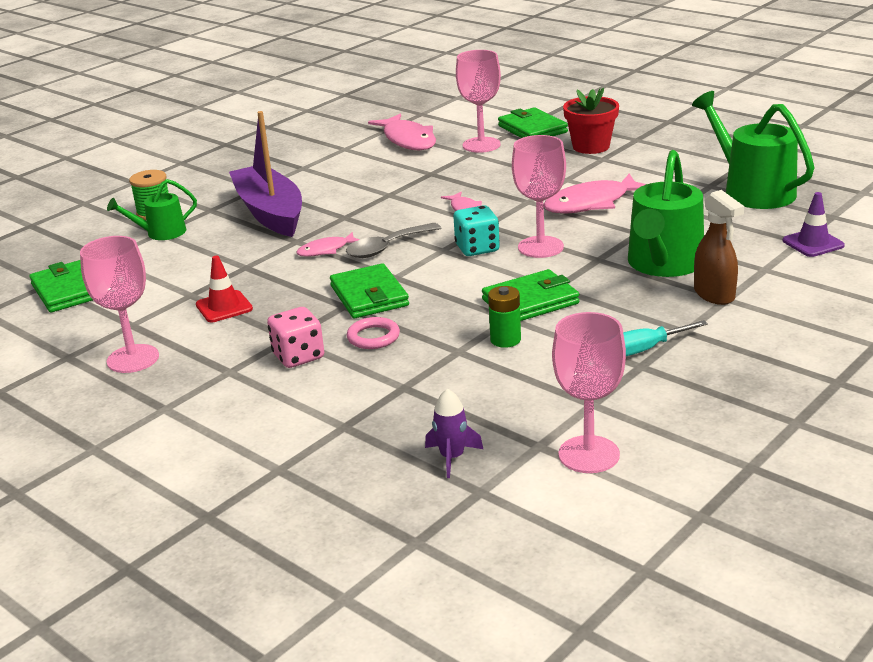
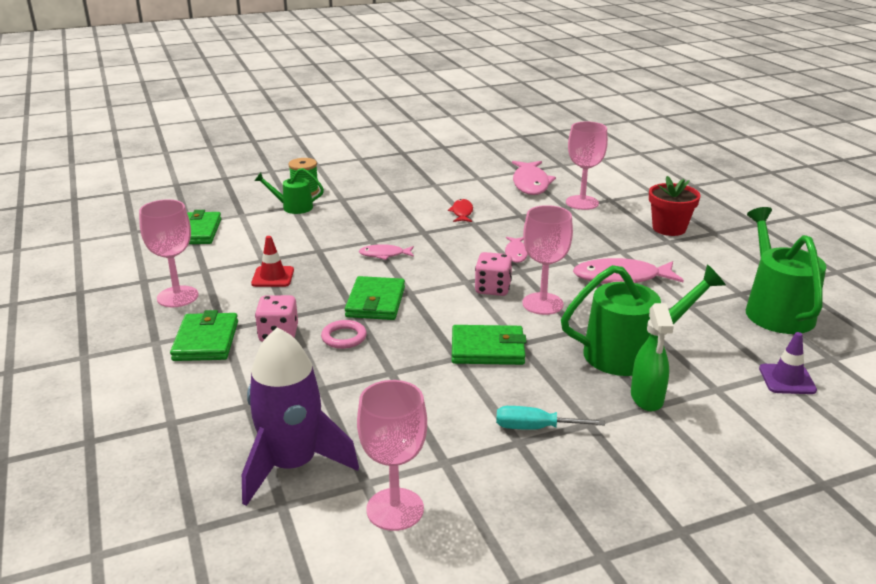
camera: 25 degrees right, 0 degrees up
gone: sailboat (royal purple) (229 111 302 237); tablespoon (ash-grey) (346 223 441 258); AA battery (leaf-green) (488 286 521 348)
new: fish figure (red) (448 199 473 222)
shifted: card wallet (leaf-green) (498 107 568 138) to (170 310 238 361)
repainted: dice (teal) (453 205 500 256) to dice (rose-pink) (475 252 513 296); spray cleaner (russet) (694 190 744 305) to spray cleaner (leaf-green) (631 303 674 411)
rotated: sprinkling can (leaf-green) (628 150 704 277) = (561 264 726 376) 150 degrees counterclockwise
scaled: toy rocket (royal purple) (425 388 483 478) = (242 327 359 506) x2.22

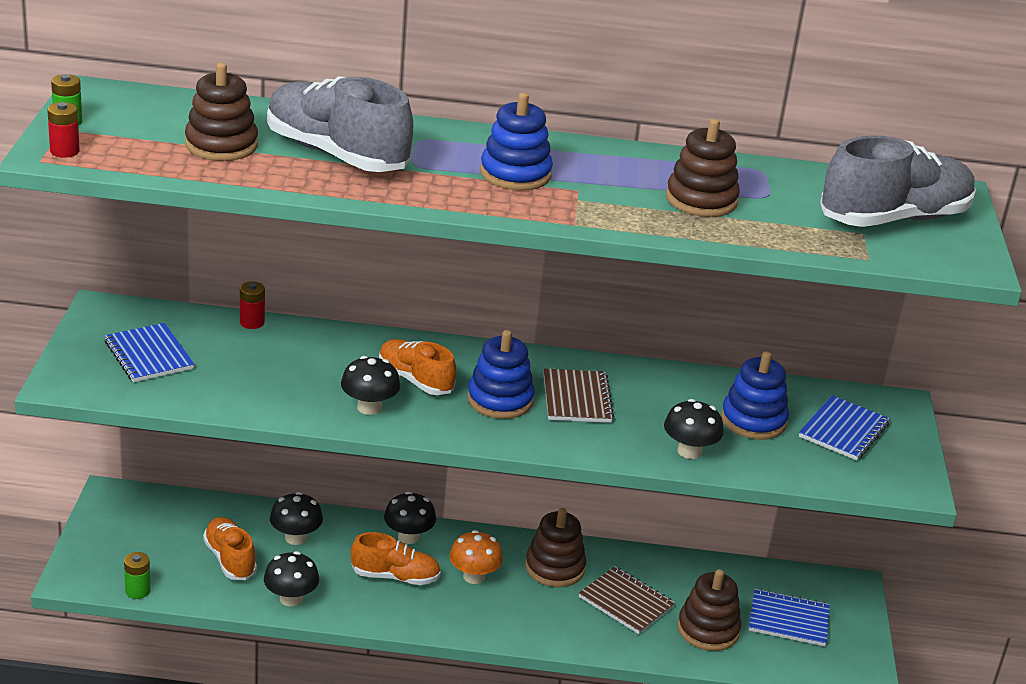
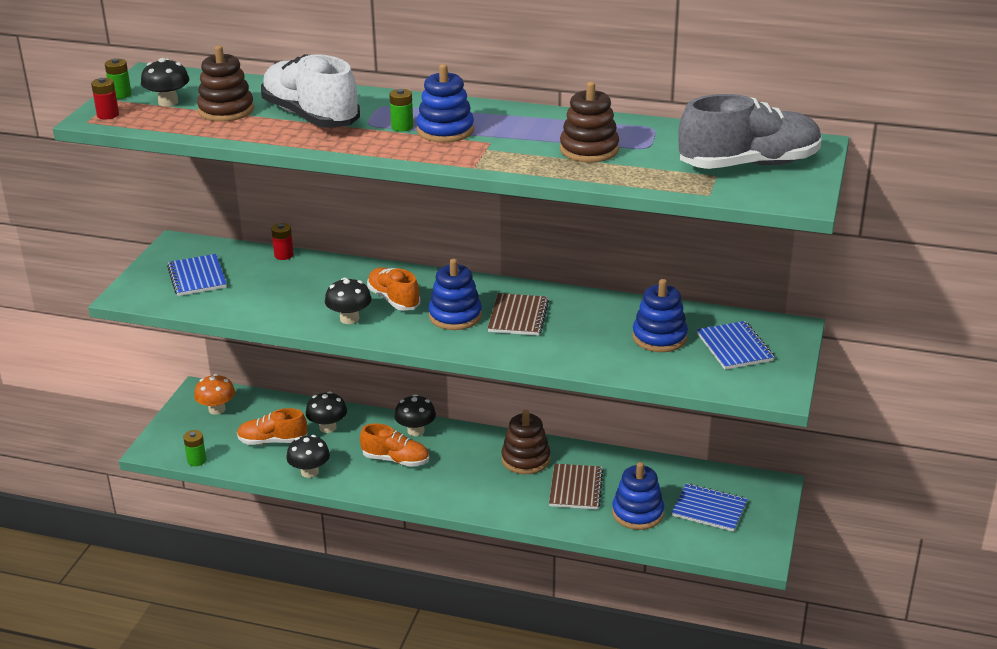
camera: 15 degrees right, 0 degrees up
new: AA battery (leaf-green) (389 89 413 132)
shifted: mushroom (orange) (449 530 503 584) to (194 374 235 415); mushroom (black) (664 399 724 459) to (141 58 190 107)
repainted: shoe (ash-grey) (267 76 413 172) to shoe (snow-white) (261 54 360 128); ring stacker (russet) (677 569 741 651) to ring stacker (cobalt) (612 462 664 530)
rotated: shoe (orange) (203 517 257 580) = (237 408 307 445) 75 degrees counterclockwise; exercise book (russet) (579 566 675 634) = (549 464 603 510) 45 degrees clockwise; exercise book (cobalt) (799 395 890 460) = (697 321 774 370) 60 degrees counterclockwise

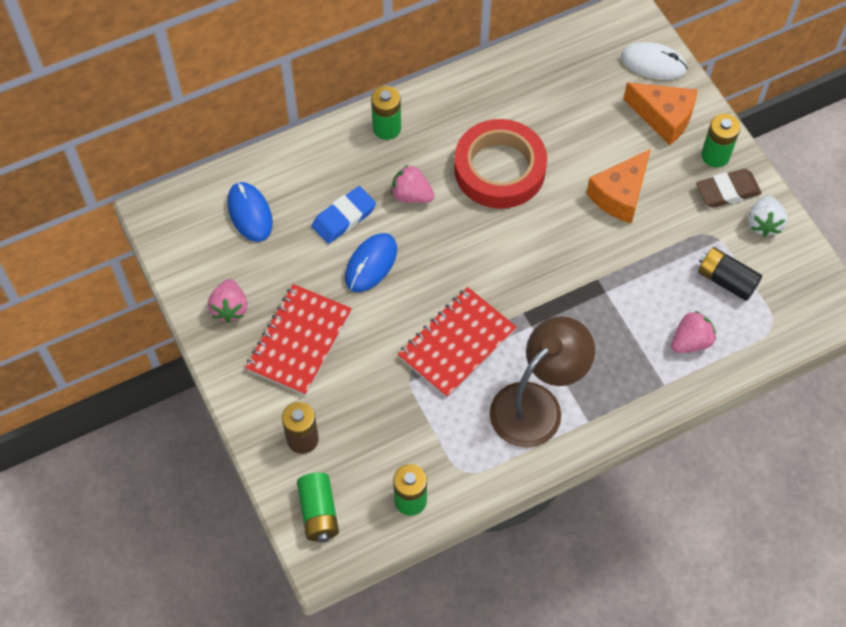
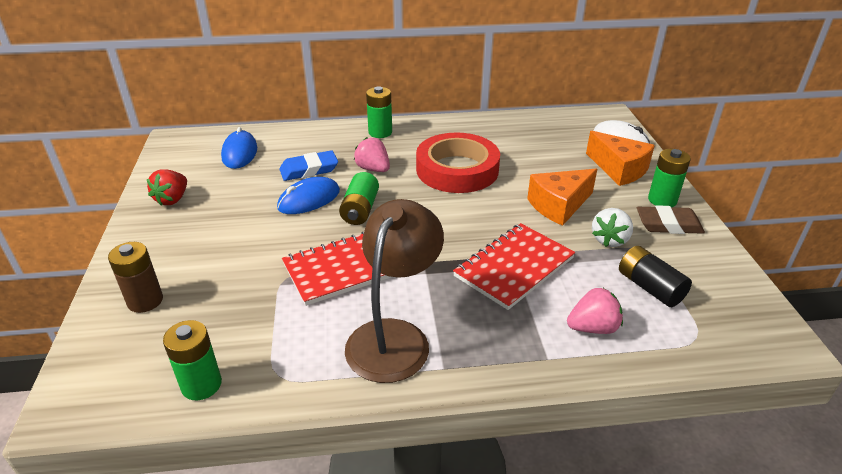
camera: 20 degrees right, 25 degrees down
shifted: exercise book (red) (245 284 352 396) to (453 223 575 310); AA battery (leaf-green) (297 473 339 542) to (339 172 379 225); berry (snow-white) (748 195 788 237) to (592 208 633 247)
repainted: berry (rose-pink) (208 279 248 323) to berry (red) (147 169 187 206)
rotated: desk lamp (russet) (490 316 595 448) = (345 199 444 383) 45 degrees counterclockwise

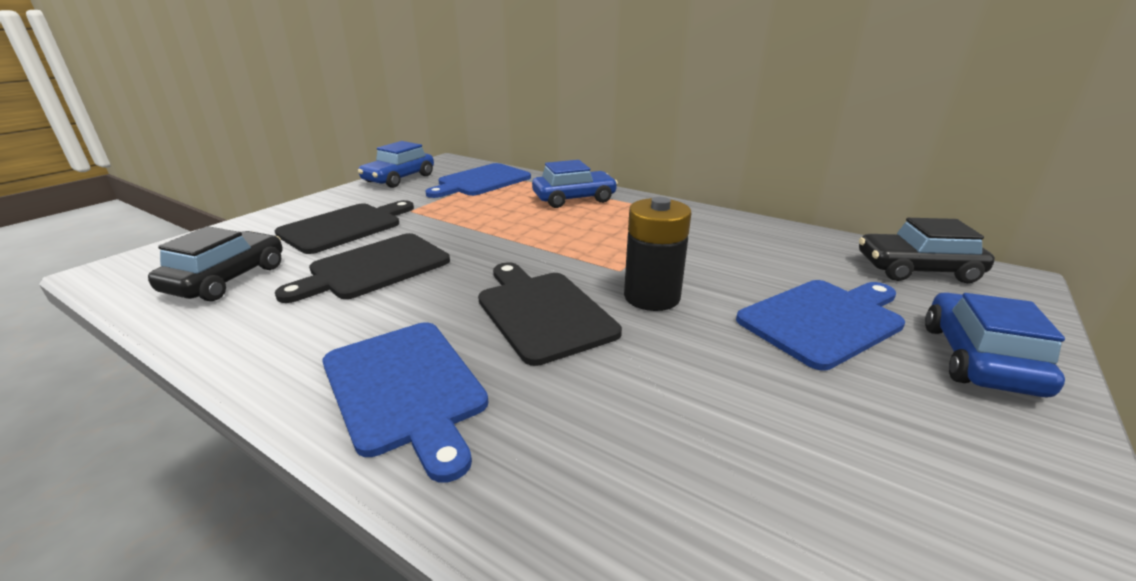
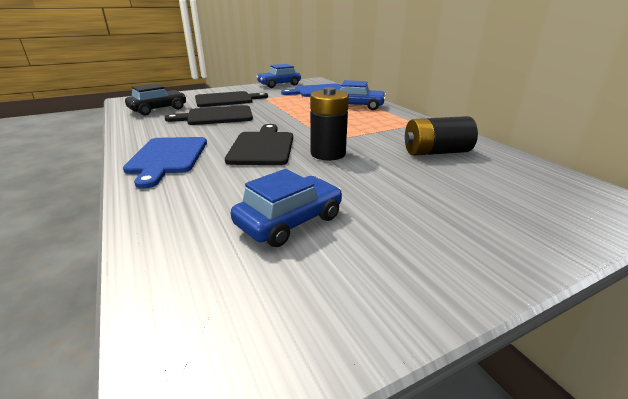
camera: 30 degrees right, 0 degrees up
gone: bread board (cobalt) (736 280 905 370); automobile (black) (859 218 995 283)
new: AA battery (black) (405 116 478 156)
shifted: automobile (cobalt) (925 292 1065 397) to (231 169 342 247)

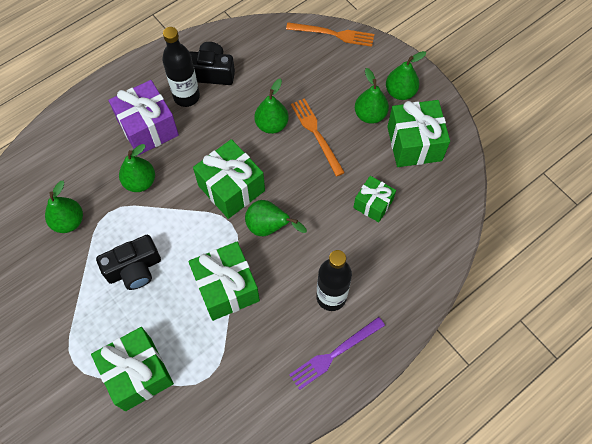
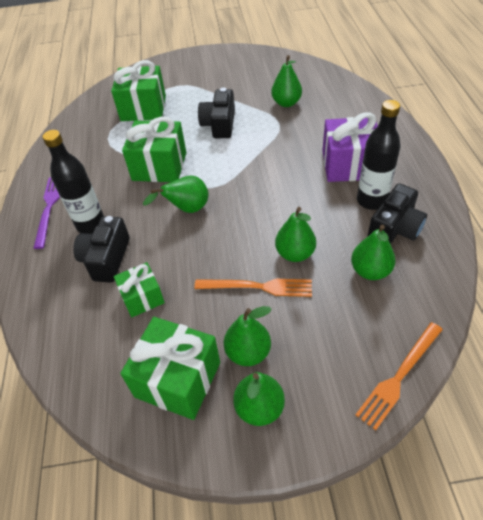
camera: 125 degrees right, 15 degrees down
gone: wrapped gift (leaf-green) (193 139 265 219)
new: camera (black) (73 216 130 283)
shifted: toy pear (leaf-green) (119 144 155 192) to (351 225 396 280)

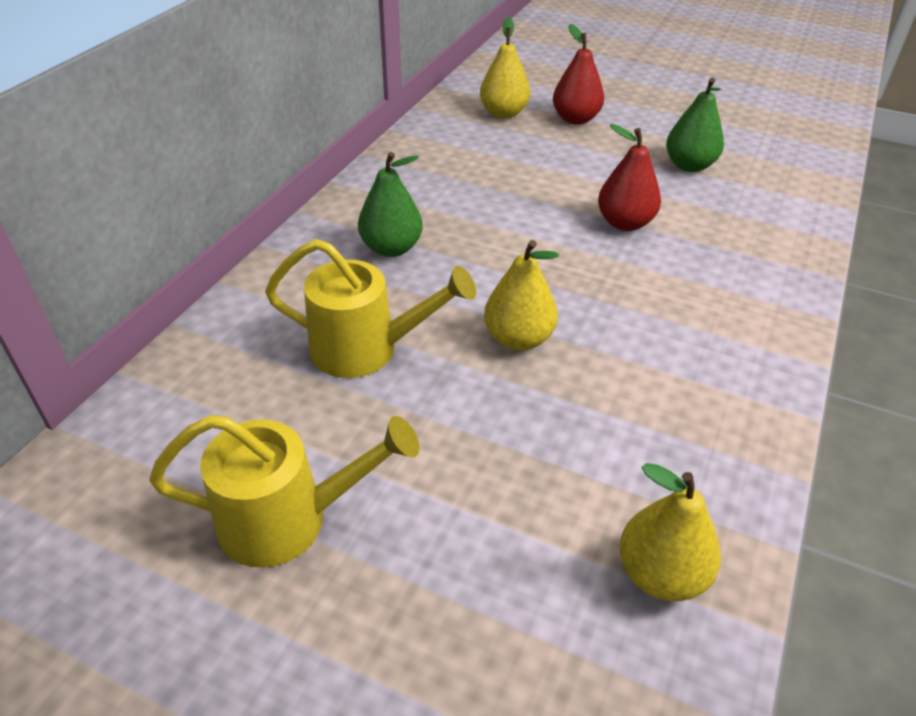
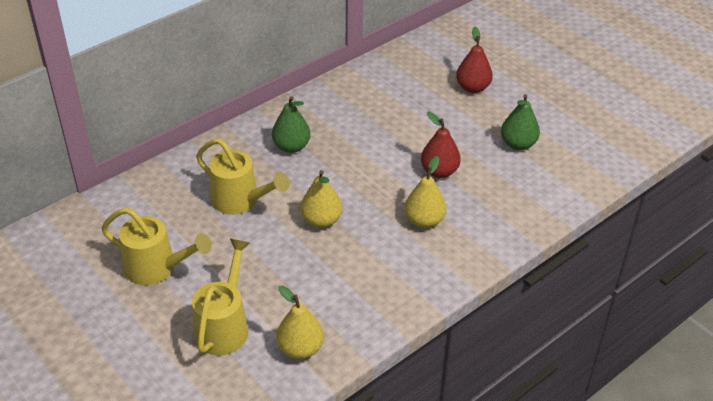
camera: 25 degrees right, 0 degrees up
new: sprinkling can (yellow) (192 239 250 355)
shifted: toy pear (yellow) (480 17 530 119) to (405 156 446 228)

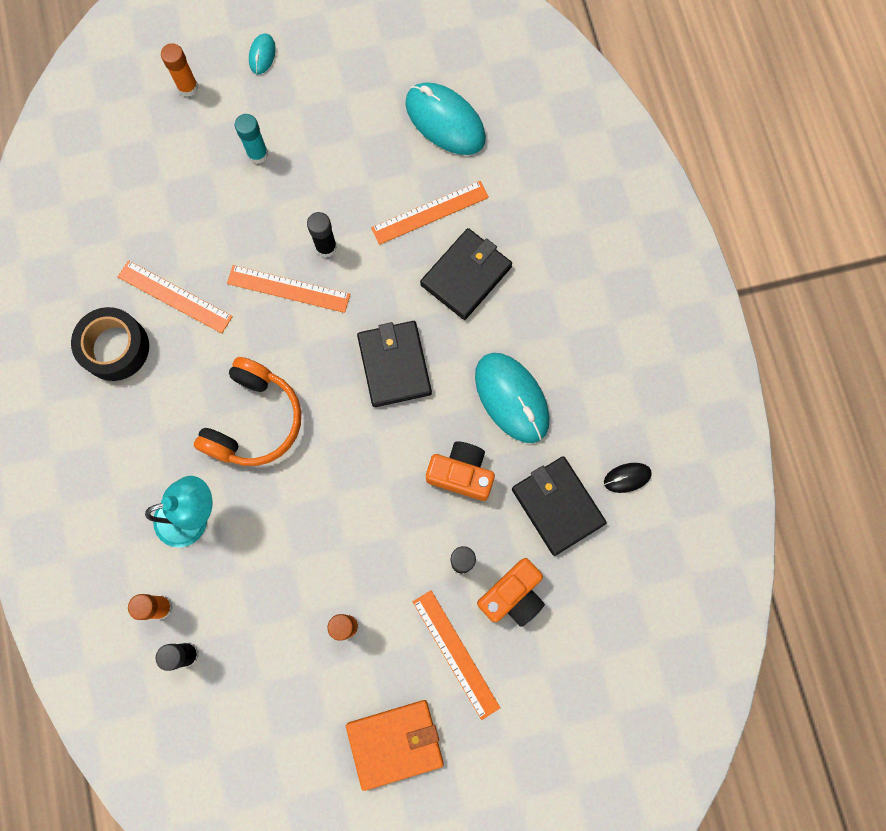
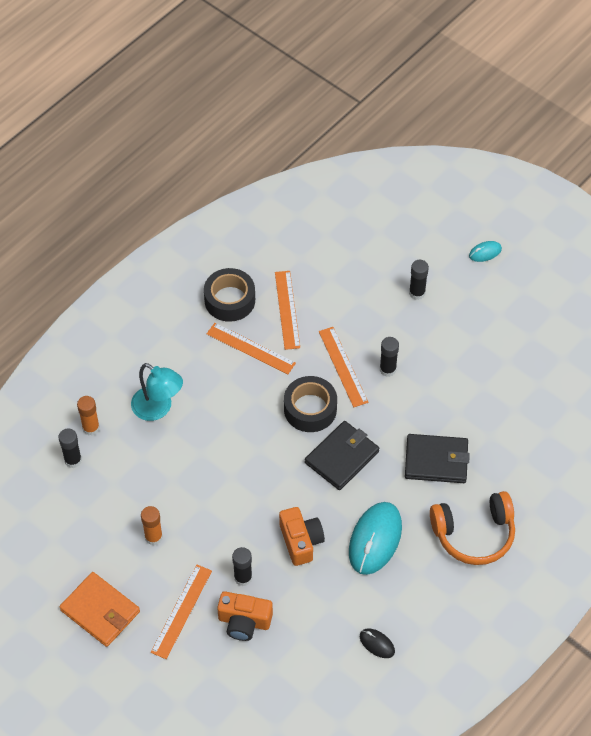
camera: 55 degrees right, 20 degrees down
gone: glue (orange) (161 43 198 97); computer mouse (teal) (405 82 486 155); card wallet (black) (512 456 607 556)
new: roll of tape (black) (284 376 337 432)
shifted: headset (orange) (194 357 301 466) to (430 491 515 565); straightedge (orange) (371 181 489 245) to (207 323 296 374)
repainted: glue (teal) (235 114 268 164) to glue (black) (409 260 429 300)

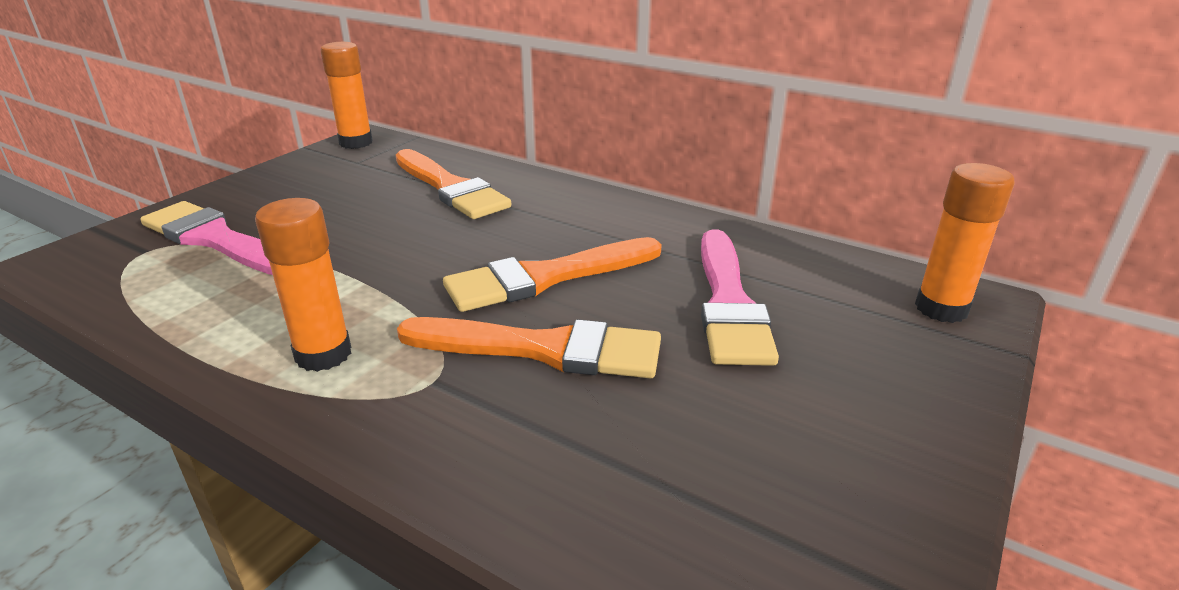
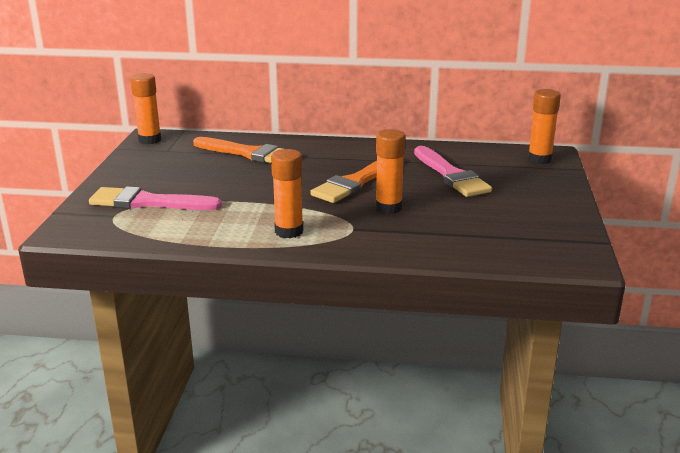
camera: 25 degrees left, 5 degrees down
swapped: brush (orange) (397 317 661 378) to glue (orange) (375 129 405 214)

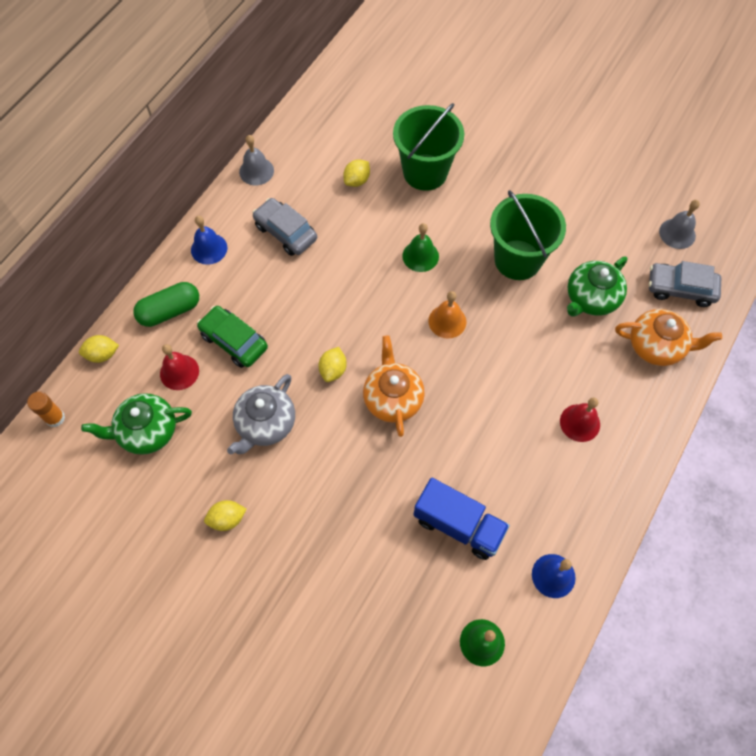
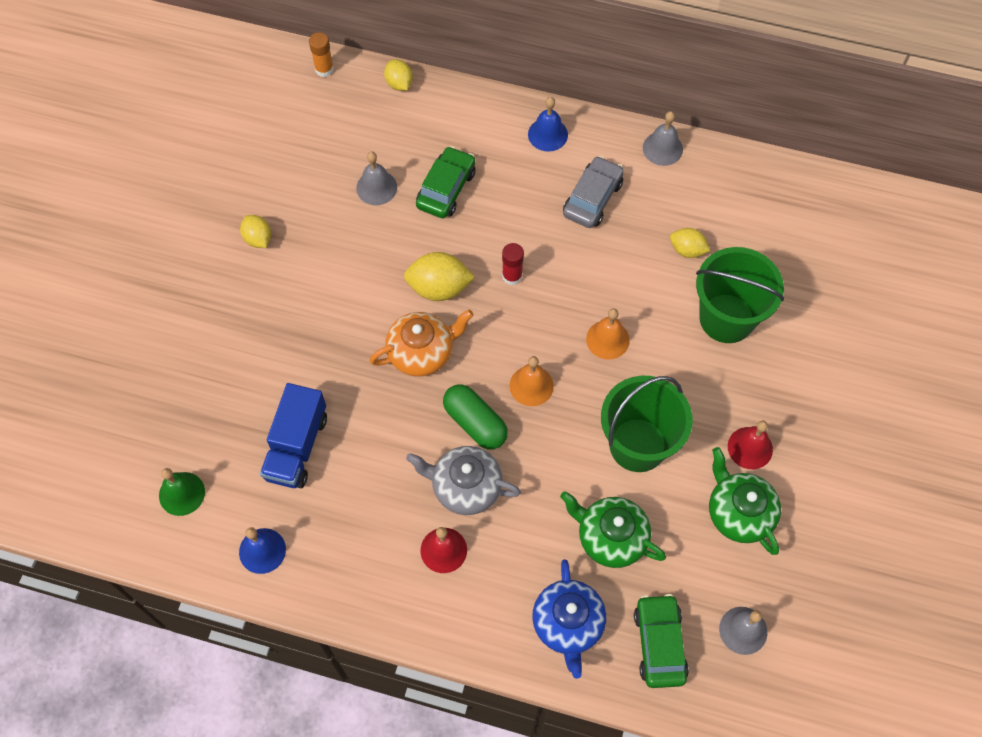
camera: 75 degrees right, 0 degrees up
new: school bell (ash-grey) (356 152 397 205); glue (red) (502 243 524 285)
shifted: teapot (leaf-green) (81 393 192 455) to (709 447 781 555); pill (leaf-green) (133 282 199 327) to (443 384 508 450); school bell (red) (160 344 199 390) to (728 421 773 469); teapot (ash-grey) (227 374 295 454) to (406 446 521 515)
repainted: school bell (leaf-green) (402 223 439 272) to school bell (orange) (586 308 630 360); teapot (orange) (615 309 722 366) to teapot (cobalt) (532 559 606 679); automobile (ash-grey) (649 261 721 307) to automobile (leaf-green) (634 594 689 688)
scaled: toy lemon (yellow) (318 347 347 382) = (404 252 475 301) x1.62

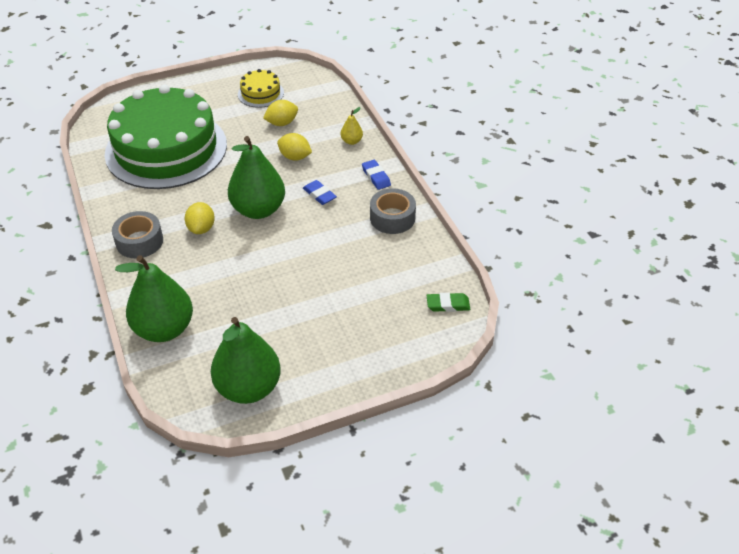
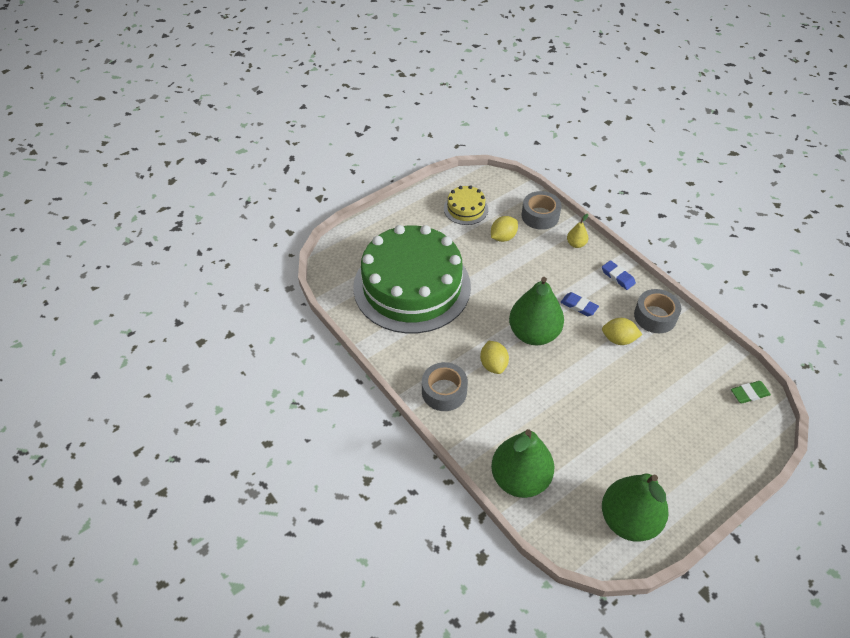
camera: 15 degrees left, 5 degrees up
new: roll of tape (ash-grey) (521 191 562 230)
shifted: toy lemon (yellow) (277 133 312 161) to (602 318 642 345)

